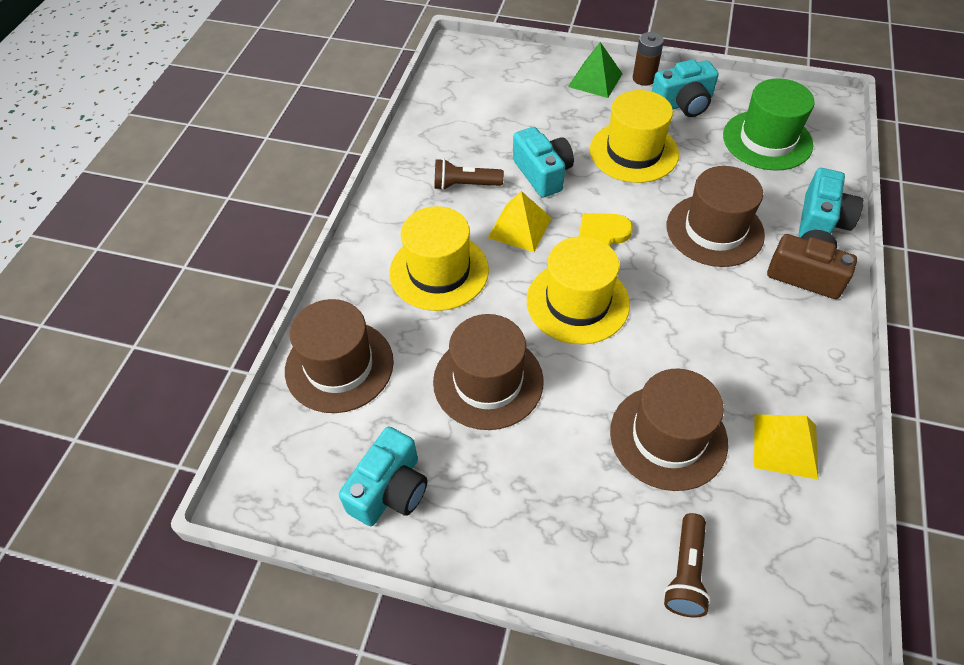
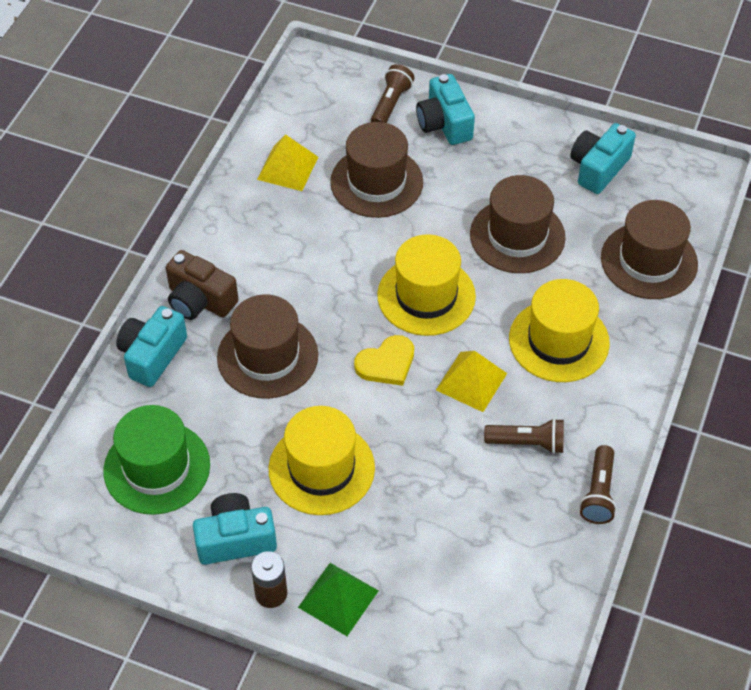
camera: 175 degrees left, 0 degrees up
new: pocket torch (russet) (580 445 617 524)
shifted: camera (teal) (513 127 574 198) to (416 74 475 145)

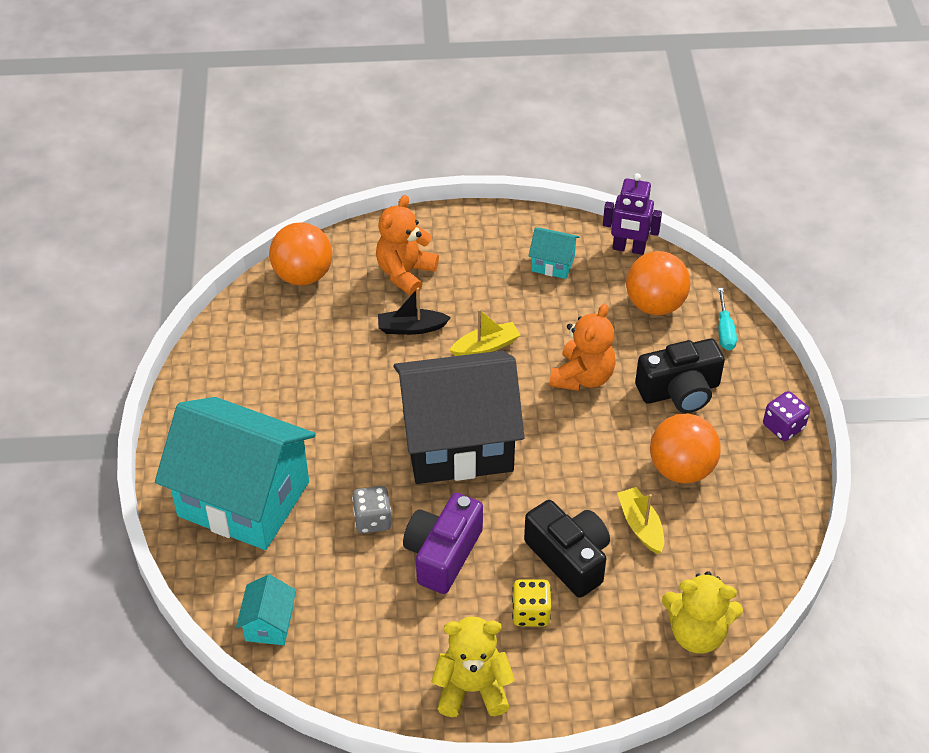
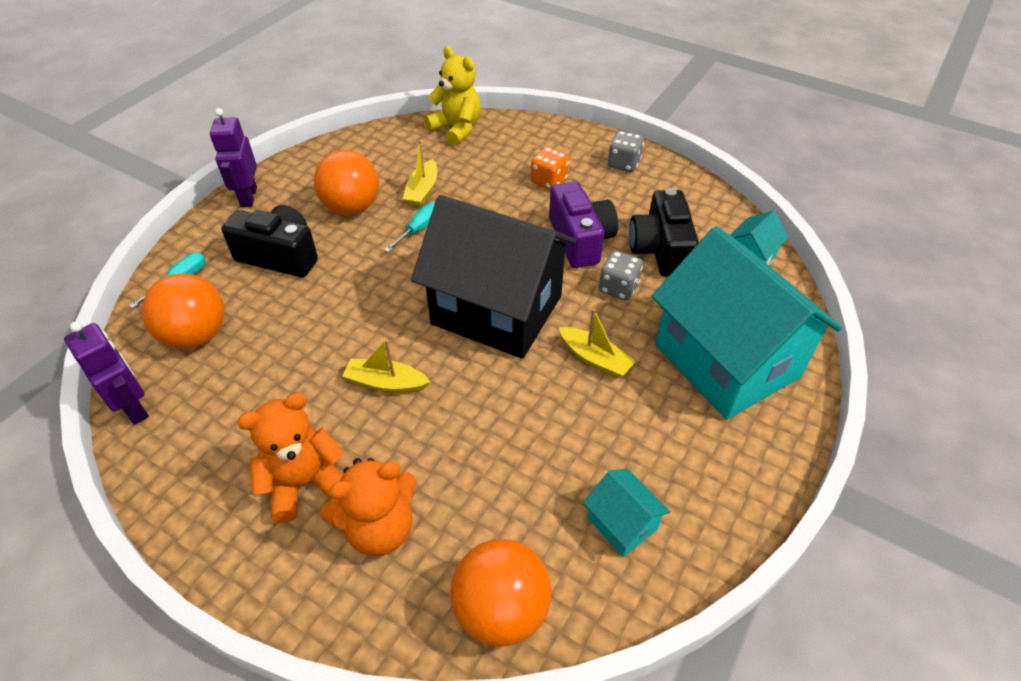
camera: 145 degrees left, 0 degrees up
gone: sailboat (black) (378 288 451 335)
new: hand screwdriver (teal) (384 202 435 252); sailboat (yellow) (559 308 636 378)
shifted: camera (black) (524 500 610 598) to (629 188 699 277); house (teal) (529 227 580 279) to (583 469 671 557); teddy (orange) (550 304 616 391) to (237 393 344 523)
swapped: teddy (yellow) (431 616 515 717) to dice (ash-grey) (608 131 644 172); dice (royal purple) (763 391 810 441) to robot (royal purple) (210 108 257 207)
repainted: dice (yellow) (512 579 551 626) to dice (orange) (531 147 569 190)
rotated: camera (royal purple) (403 493 483 594) = (549 181 618 268) 75 degrees counterclockwise

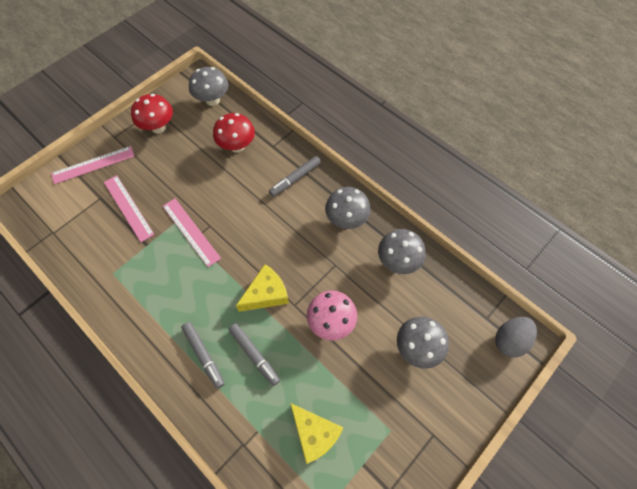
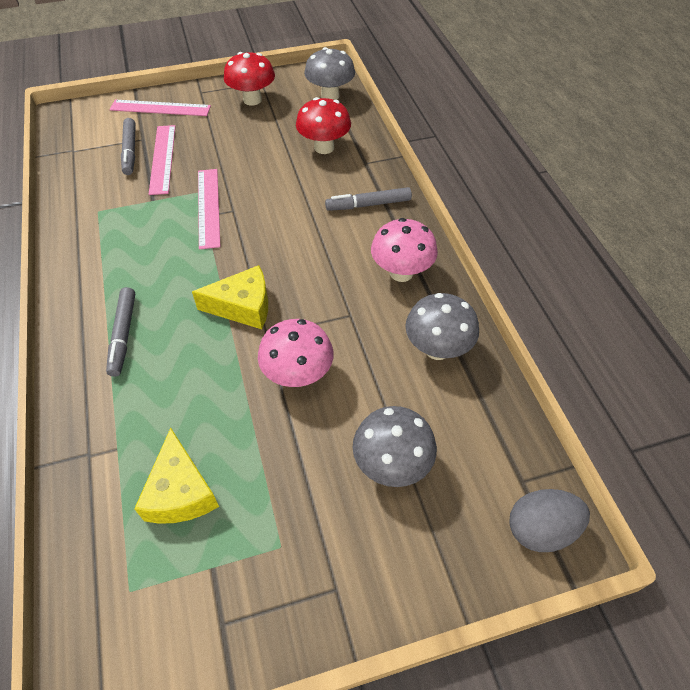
camera: 30 degrees right, 10 degrees down
shifted: marker pen (ash-grey) (228 323 280 386) to (121 118 136 175)
repainted: mushroom (ash-grey) (325 187 371 229) to mushroom (rose-pink) (371 218 438 282)

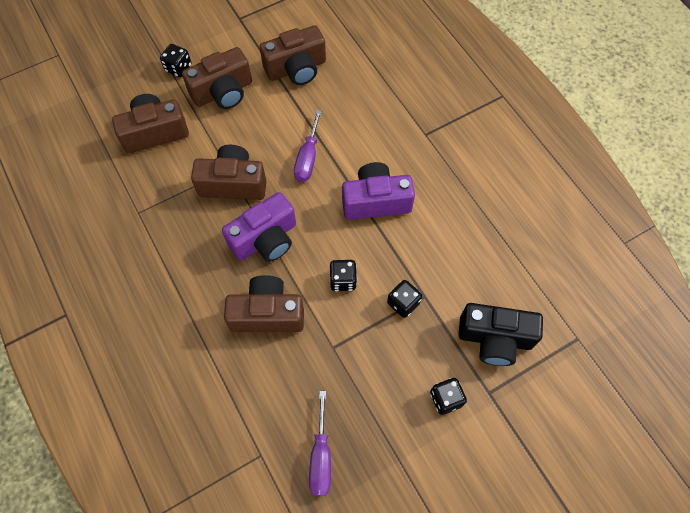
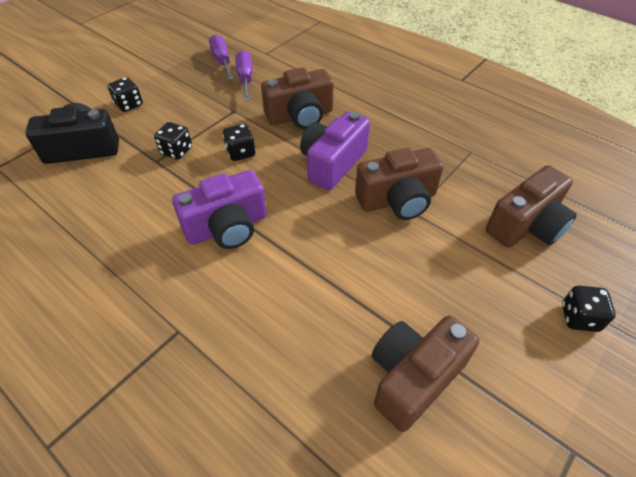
camera: 160 degrees right, 15 degrees down
gone: camera (russet) (182 47 252 109)
shifted: hand screwdriver (royal purple) (294 110 322 182) to (235 50 253 101)

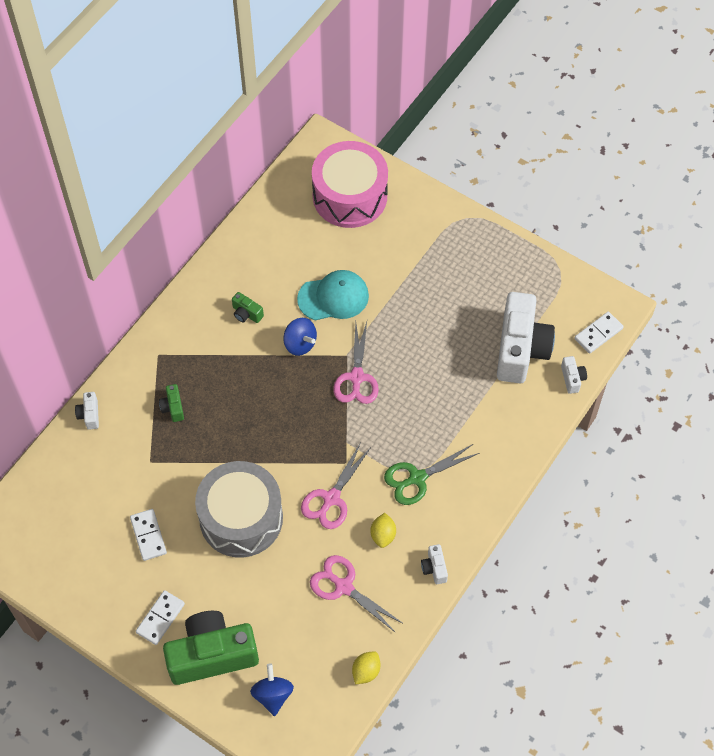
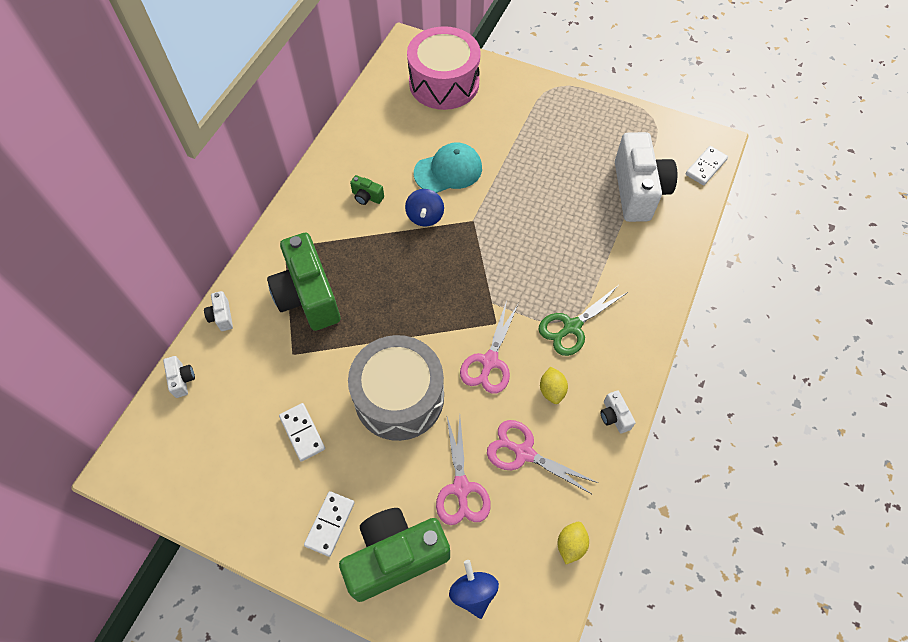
camera: 10 degrees left, 0 degrees up
shifted: shears (rose-pink) (333 322 379 404) to (436 417 491 525); camera (snow-white) (561 356 587 394) to (163 356 195 398)
rotated: spinning top (cobalt) (283 318 317 356) = (405 189 444 227) 60 degrees clockwise
scaled: camera (leaf-green) (159 384 184 422) = (267 233 340 331) x2.45

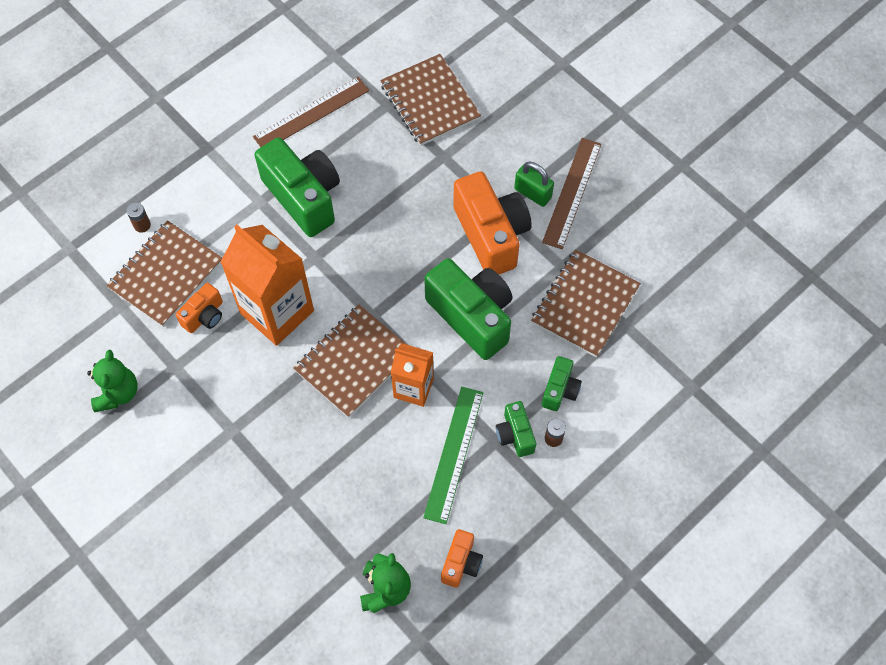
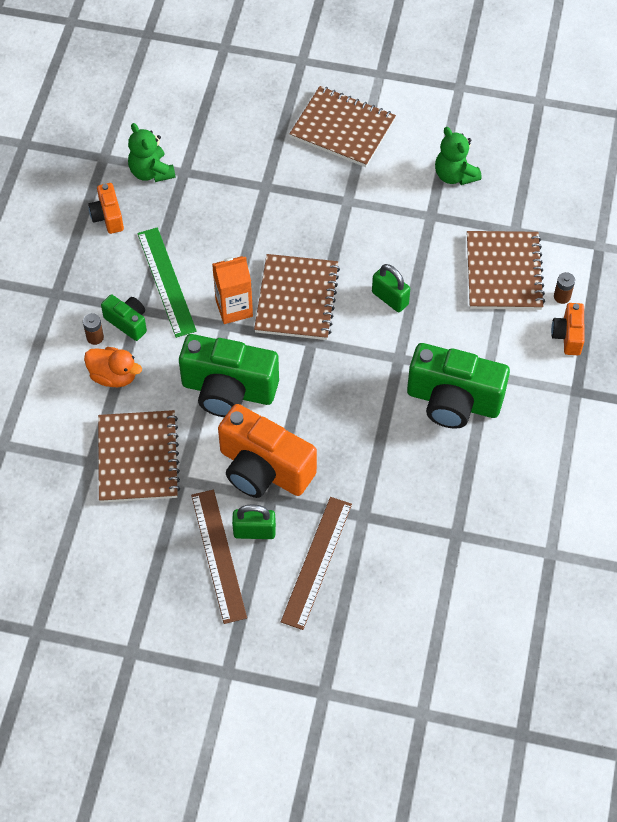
camera: 145 degrees right, 5 degrees down
shifted: camera (orange) (175 283 223 333) to (551 303 585 355); straightedge (russet) (253 77 369 147) to (281 497 352 630); exercise book (russet) (380 54 481 146) to (289 86 396 167)
swapped: juice carton (orange) (221 225 314 346) to padlock (leaf-green) (372 264 410 312); camera (leaf-green) (542 356 582 411) to toy duck (orange) (84 347 142 387)

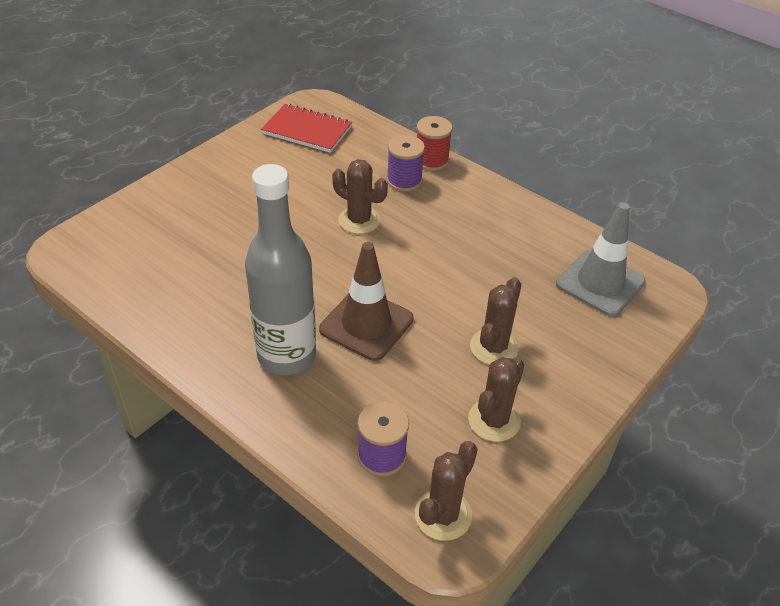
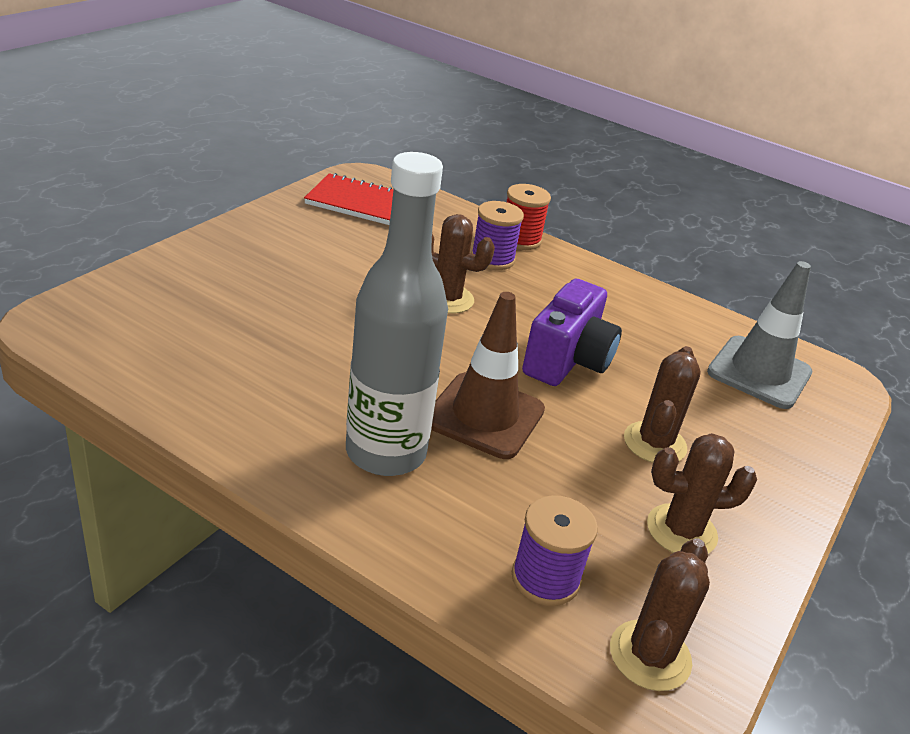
camera: 10 degrees left, 10 degrees down
new: camera (royal purple) (522 278 622 386)
rotated: saguaro cactus (russet) (468 357 525 442) = (647 433 757 554) 60 degrees clockwise

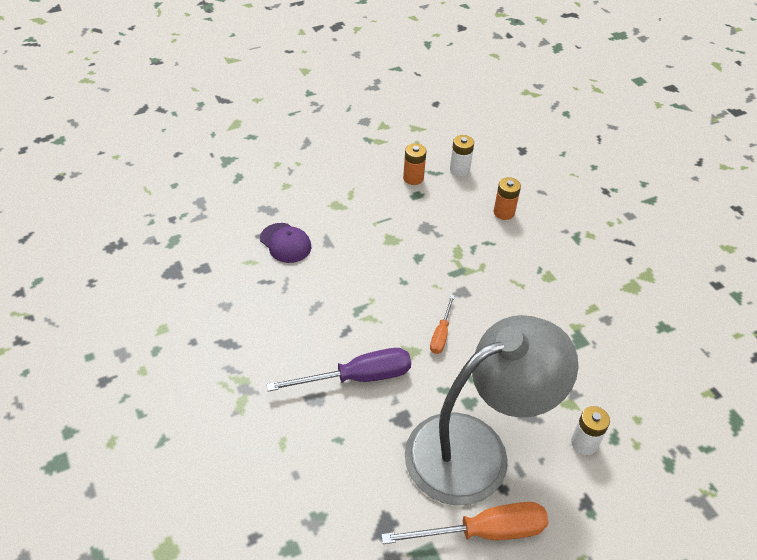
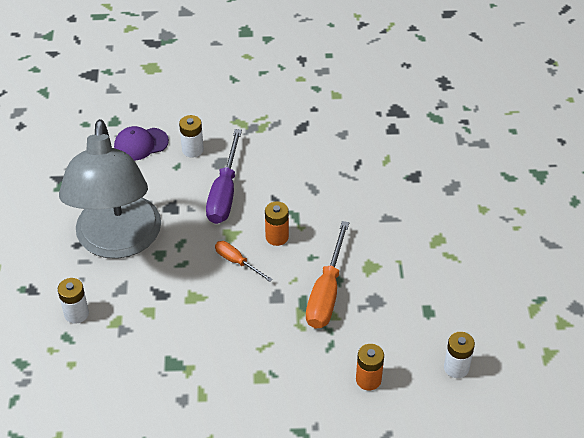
camera: 115 degrees right, 0 degrees up
new: AA battery (snow-white) (179 115 204 158)
shifted: baseball cap (royal purple) (260 223 311 263) to (114 126 169 161); hand screwdriver (orange) (381 502 548 544) to (306 221 349 329); AA battery (orange) (403 143 426 185) to (265 201 289 246)

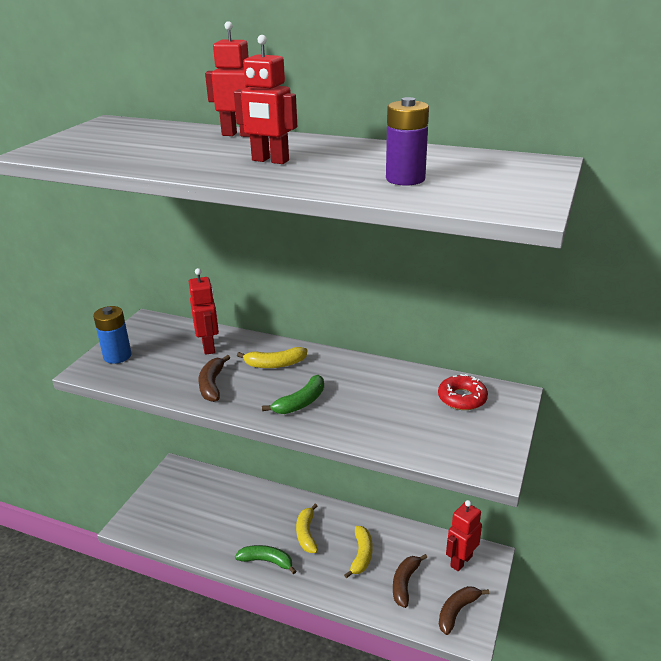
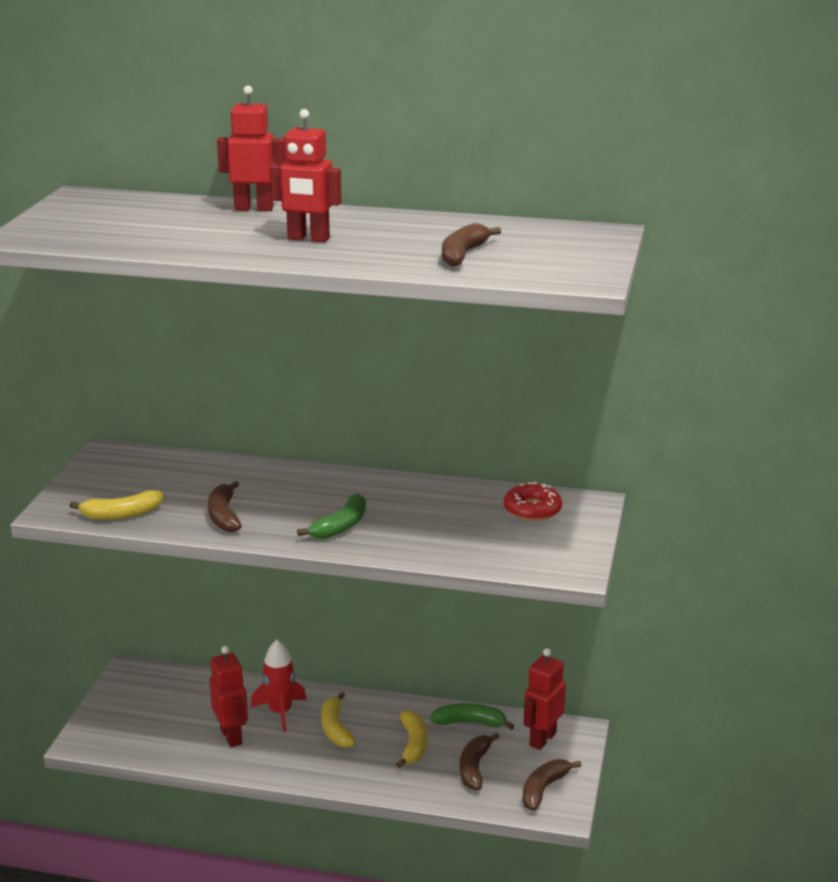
camera: 10 degrees left, 5 degrees down
gone: AA battery (cobalt) (93 306 131 364)
new: toy rocket (red) (251 639 306 732)
shifted: robot (red) (189 268 219 355) to (210 646 248 747); banana (leaf-green) (235 545 296 574) to (430 703 514 730); banana (yellow) (237 347 307 368) to (69 490 163 520)
swapped: AA battery (royal purple) (386 97 429 186) to banana (russet) (442 223 501 267)

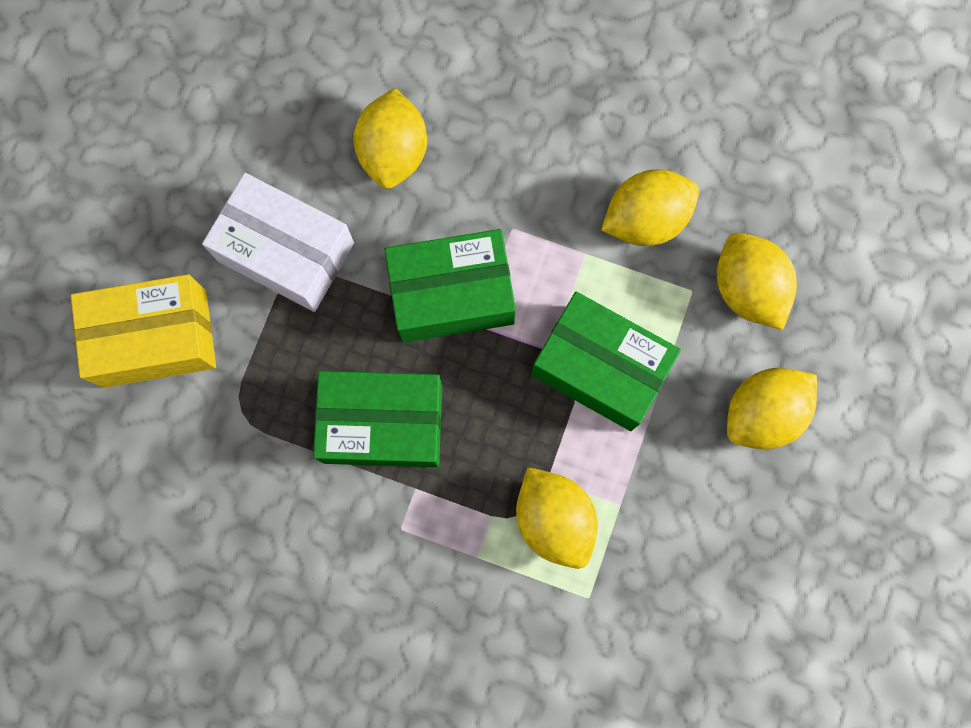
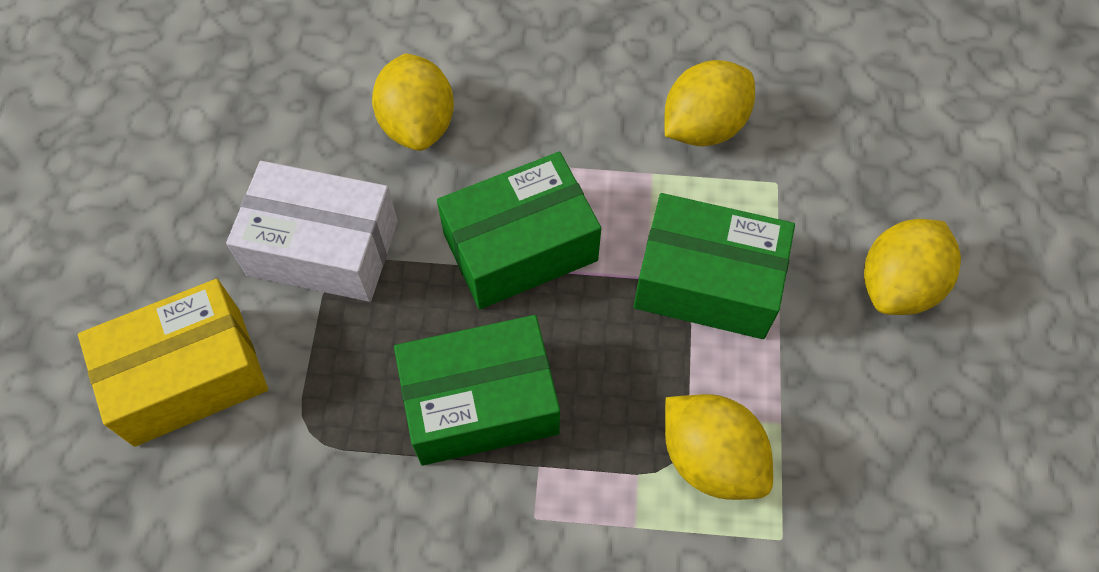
camera: 15 degrees left, 15 degrees down
gone: toy lemon (yellow) (717 233 797 330)

